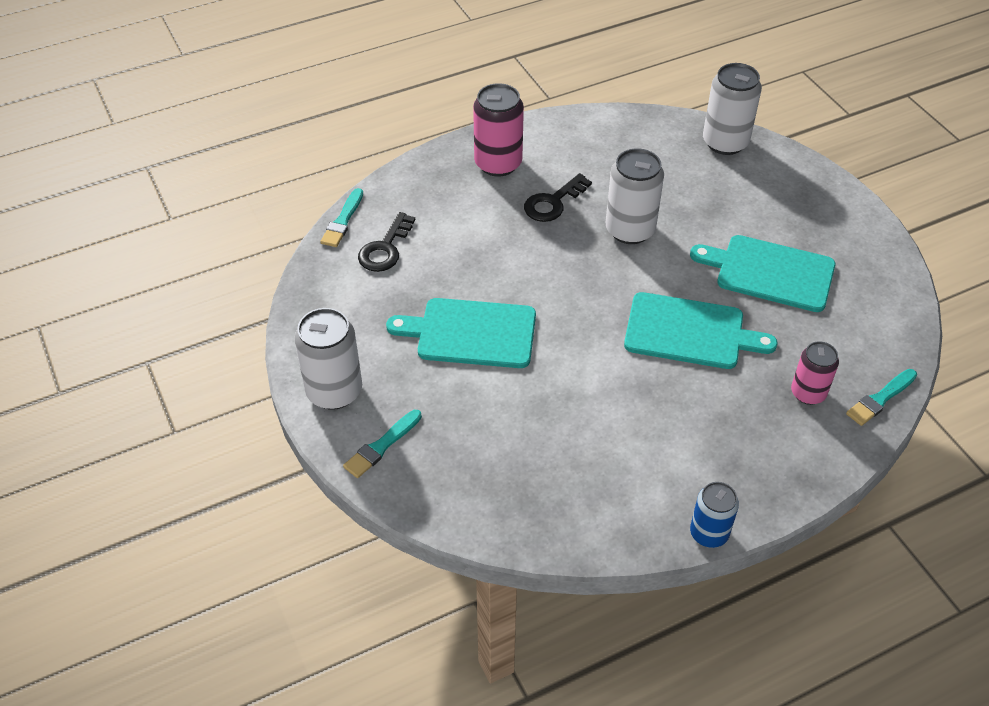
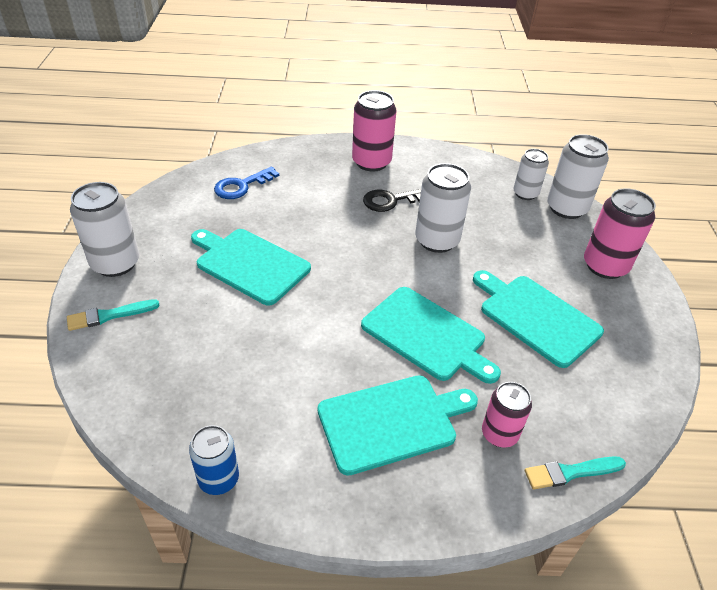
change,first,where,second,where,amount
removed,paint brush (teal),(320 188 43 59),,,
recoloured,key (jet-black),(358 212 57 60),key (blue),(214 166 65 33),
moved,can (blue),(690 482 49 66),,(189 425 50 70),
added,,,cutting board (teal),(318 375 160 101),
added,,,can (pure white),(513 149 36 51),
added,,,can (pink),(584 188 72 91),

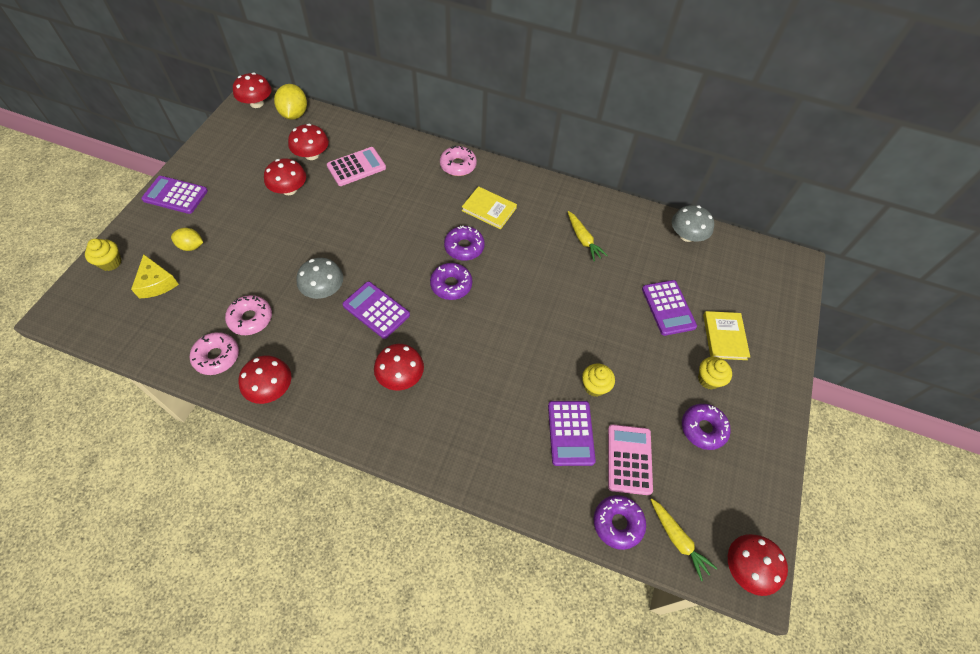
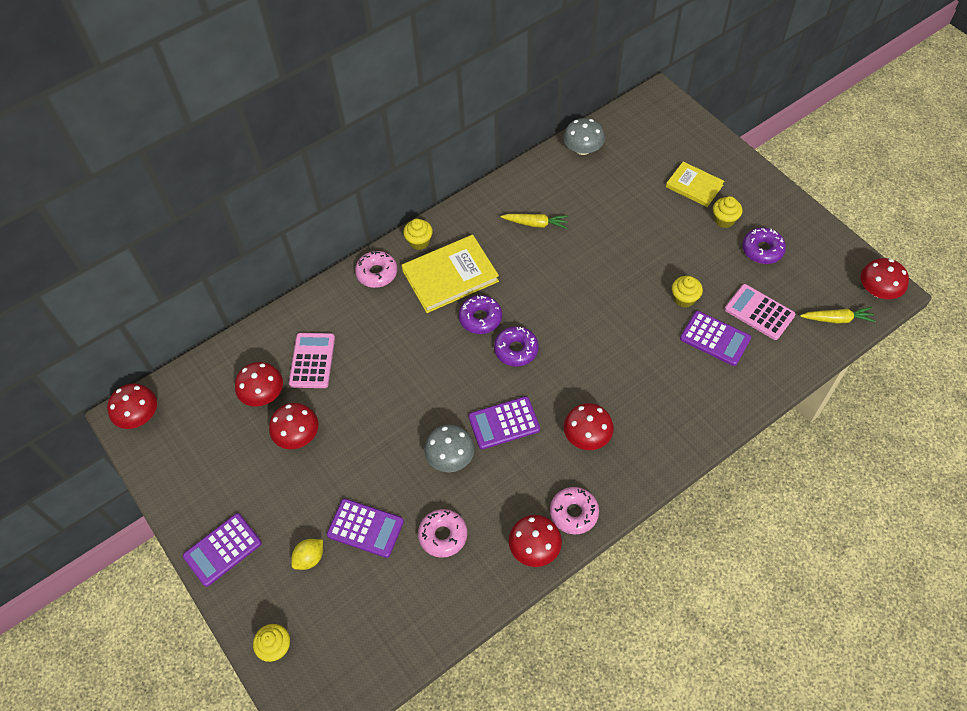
change,first,where,second,where,amount
removed,cheese wedge (golden),(131 254 48 44),,,
moved,doughnut (pink),(190 332 49 43),,(550 487 49 47),
removed,lemon (golden),(274 84 33 36),,,
resized,hardback (golden),(462 186 55 44),,(402 235 97 78),x1.62
removed,doughnut (purple),(594 495 52 55),,,
moved,calculator (purple),(642 280 55 56),,(327 499 77 59),
added,,,fairy cake (golden),(403 219 30 31),

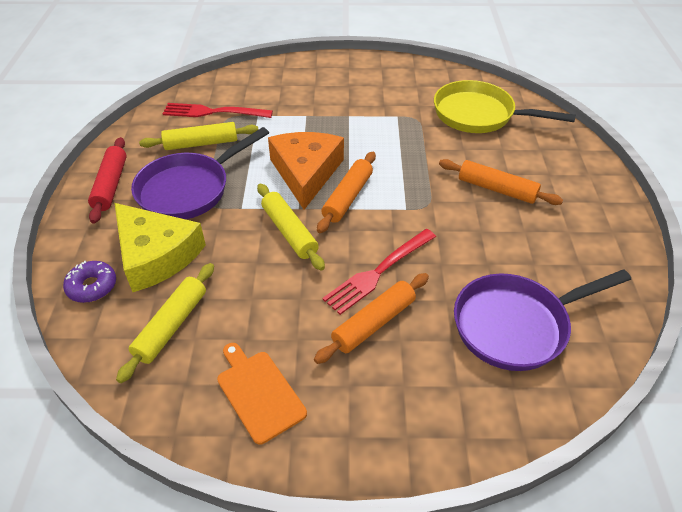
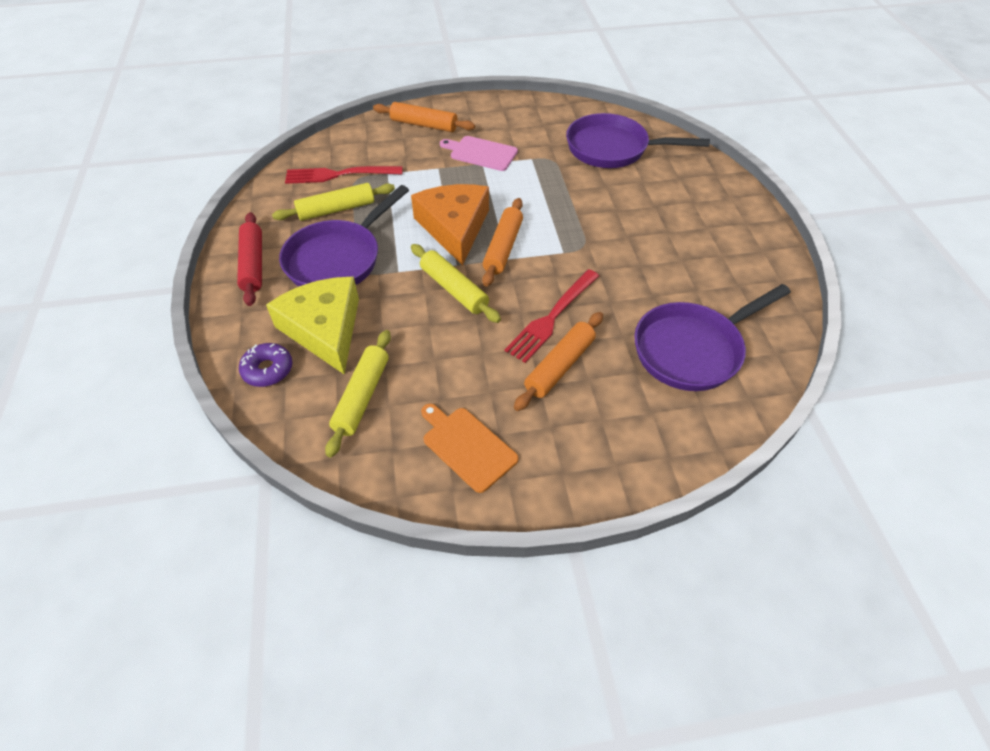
change,first,where,second,where,amount
turned,cheese wedge (golden),(114 203 92 89),,(266 277 93 98),150 degrees counterclockwise
recoloured,frying pan (golden),(434 80 142 53),frying pan (purple),(566 113 144 55),
moved,rolling pin (orange-coloured),(439 159 124 46),,(373 102 102 30),
added,,,cutting board (pink),(440 136 78 35),

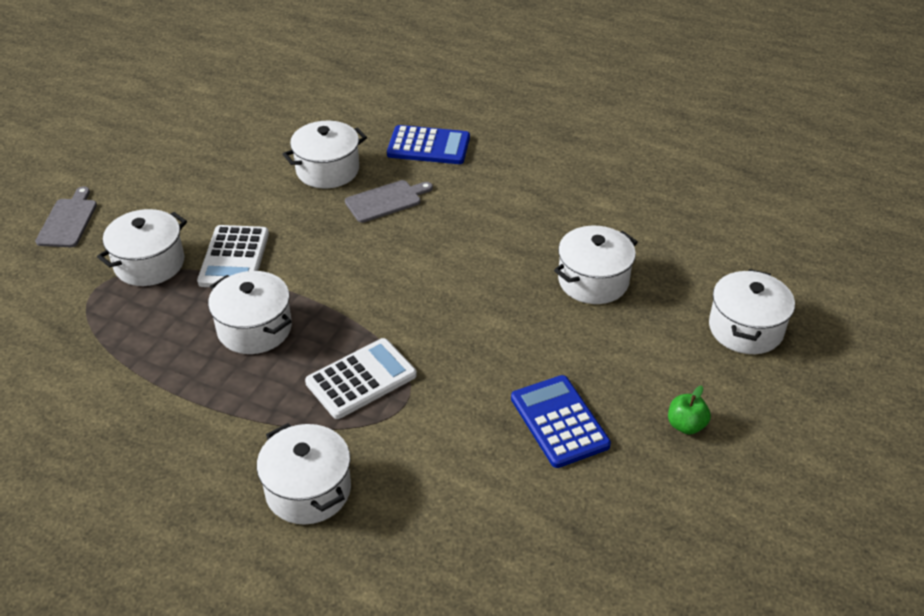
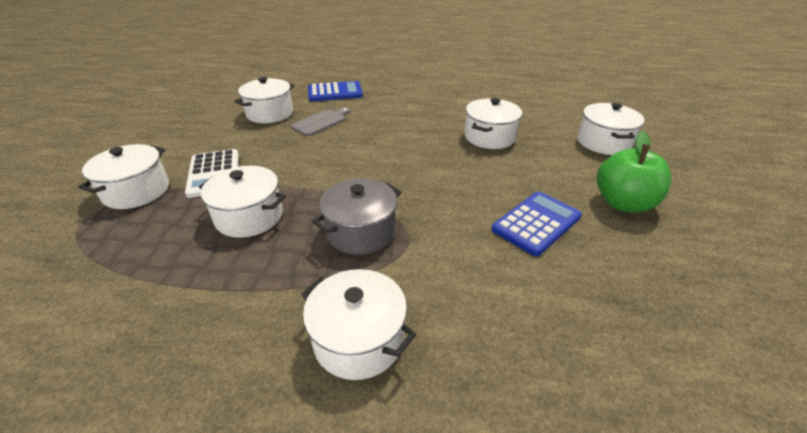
change,first,where,second,where,amount
removed,cutting board (ash-grey),(35 186 62 61),,,
replaced,calculator (pure white),(305 338 112 81),stockpot (ash-grey),(312 178 90 77),
turned,calculator (blue),(511 375 100 93),,(492 191 90 65),90 degrees clockwise
resized,apple fruit (emerald),(668 386 43 49),,(597 131 74 82),x1.95

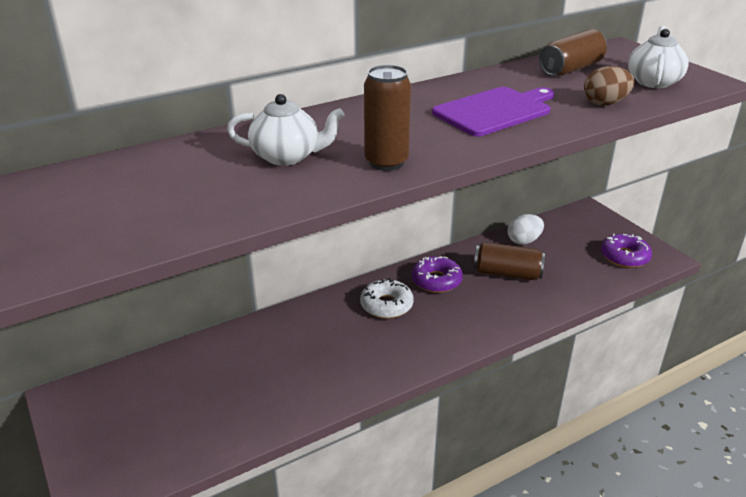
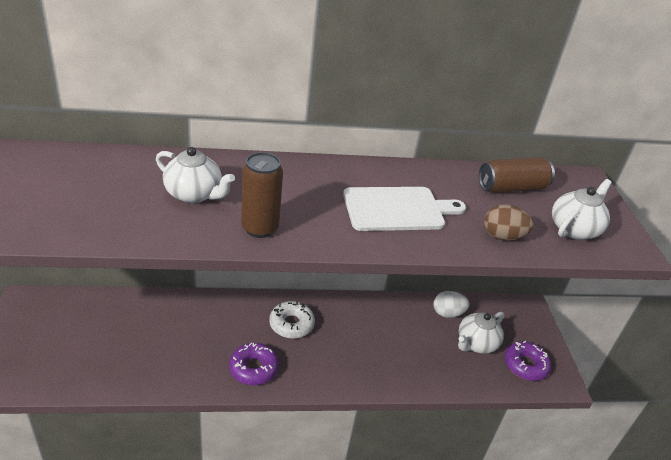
change,first,where,second,where,amount
moved,doughnut (purple),(412 256 51 37),,(229 343 50 42),
recoloured,cutting board (purple),(432 87 122 49),cutting board (pure white),(343 187 123 44),
removed,can (russet),(474 242 71 38),,,
added,,,tea pot (pure white),(458 312 47 42),

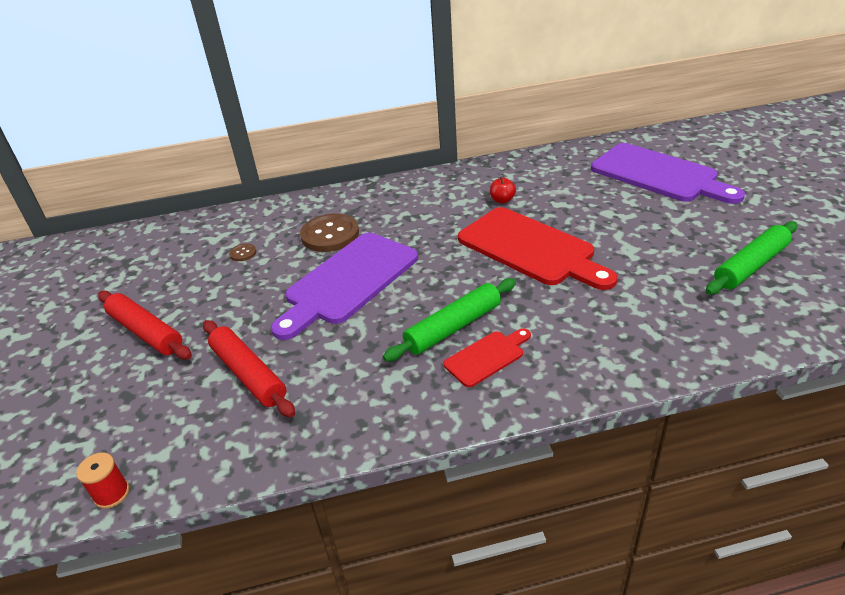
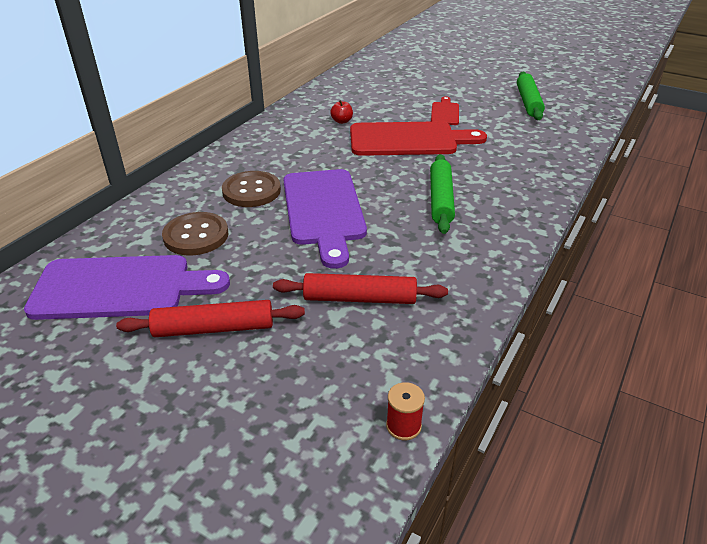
change,first,where,second,where,amount
resized,shirt button (russet),(229 243 27 18),,(162 212 66 44),x2.26
moved,cutting board (red),(443 328 88 59),,(431 96 28 29),
moved,cutting board (purple),(591 143 154 61),,(24 255 206 65),

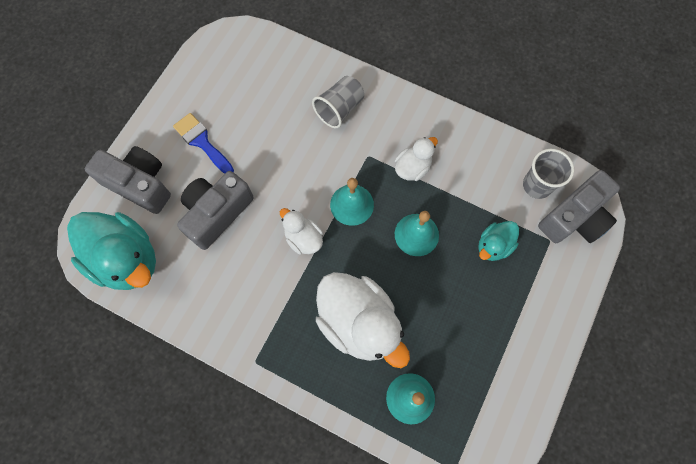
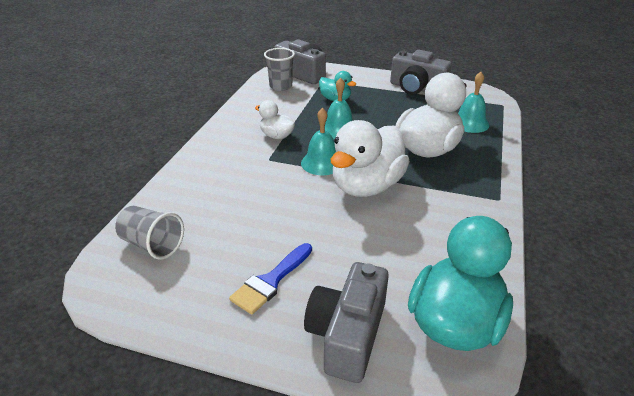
change,first,where,second,where,amount
moved,photo camera (ash-grey),(177 171 77 79),,(390 50 62 45),
resized,rubber duck (pure white),(280 208 43 47),,(331 120 79 77),x1.97
moved,tumbler (ash-grey),(312 76 52 52),,(115 206 69 53),

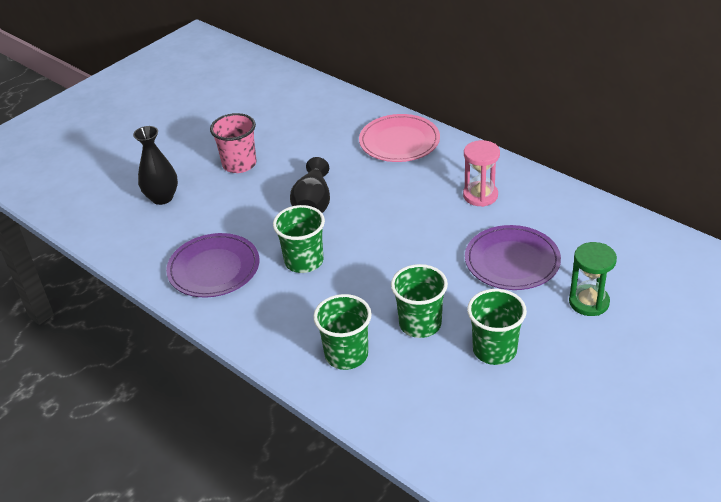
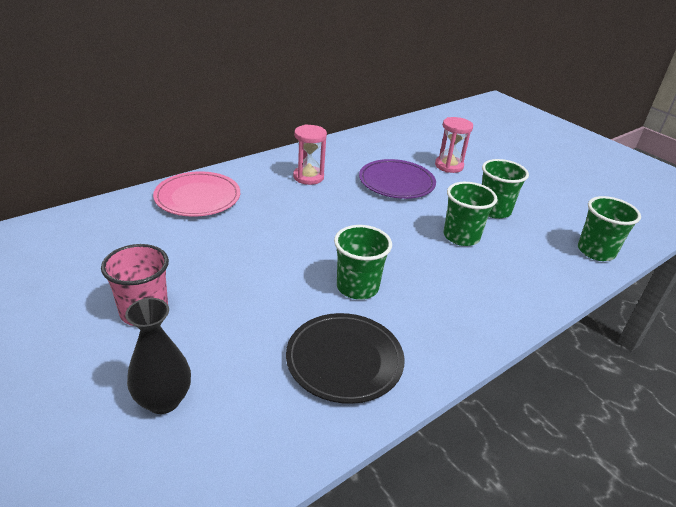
change,first,where,second,where,amount
recoloured,plate (purple),(166 233 93 64),plate (jet-black),(286 313 119 91),
removed,tall vase (jet-black),(290 157 40 56),,,
moved,tumbler (emerald),(313 294 59 76),,(578 196 63 65),
recoloured,hourglass (emerald),(569 242 48 74),hourglass (pink),(435 117 38 56),

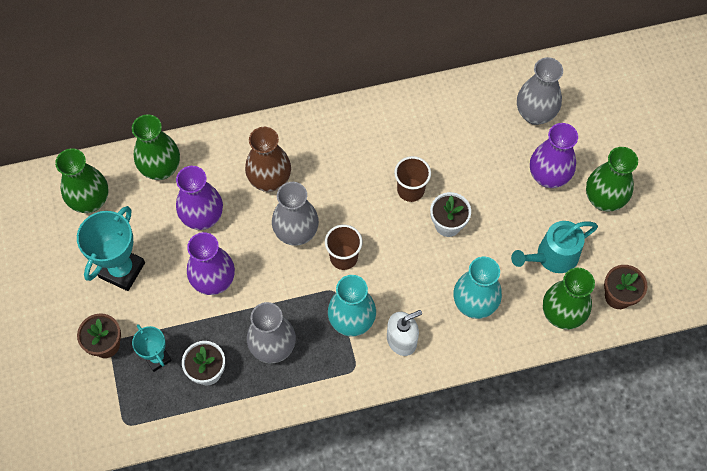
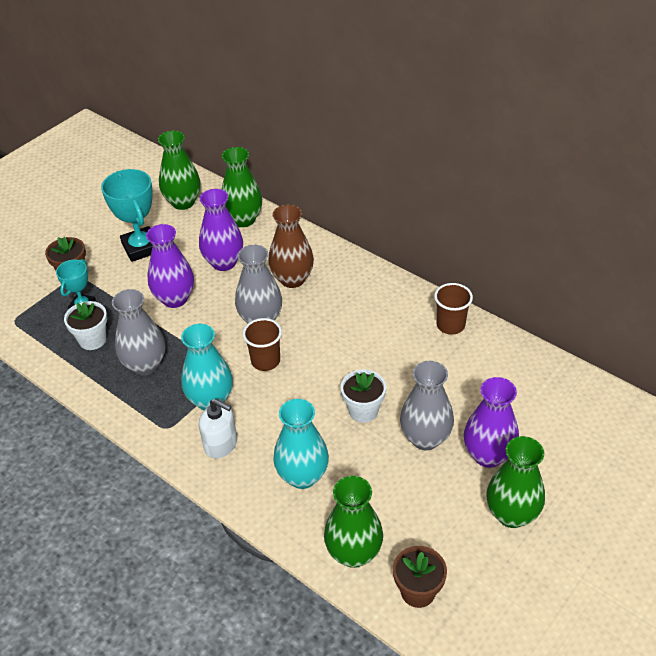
change,first,where,second,where,amount
turned,award cup (teal),(77 206 68 85),,(101 169 52 93),75 degrees clockwise
moved,tumbler (russet),(394 156 37 46),,(434 283 39 52),
removed,sprinkling can (teal),(511 221 87 52),,,
moved,tall vase (ash-grey),(517 57 46 68),,(400 361 54 89),

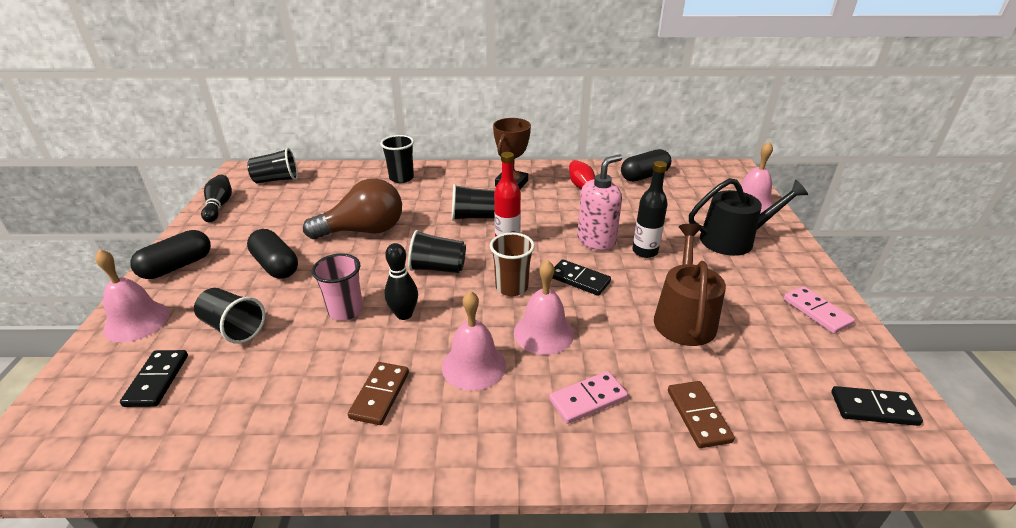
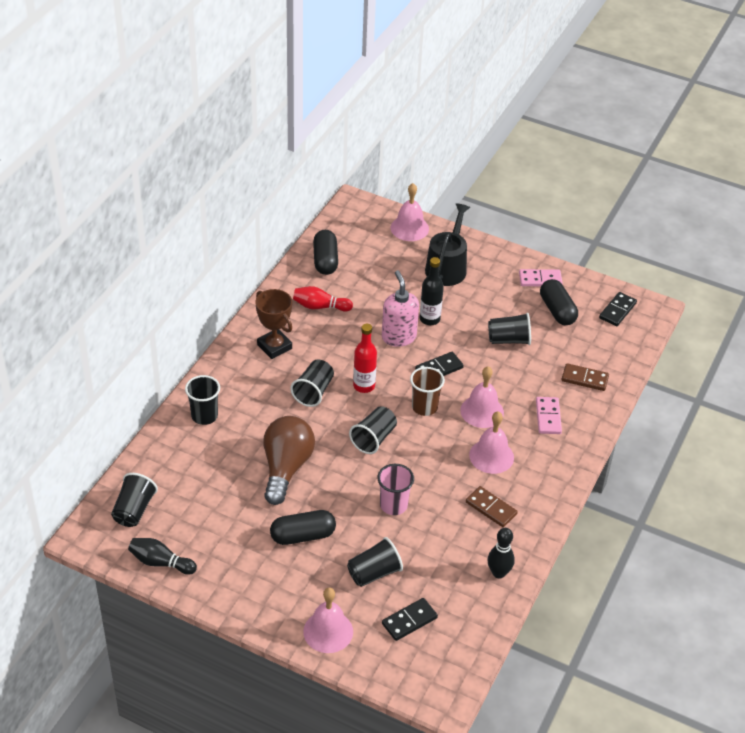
change,first,where,second,where,amount
turned,domino tile (jet-black),(120 350 68 57),,(382 598 56 43),60 degrees counterclockwise
moved,capsule (jet-black),(130 230 81 49),,(540 279 38 46),
moved,tenpin (jet-black),(385 243 33 77),,(488 528 27 51),
replaced,sprinkling can (russet),(654 224 72 122),tumbler (jet-black),(488 313 43 32),

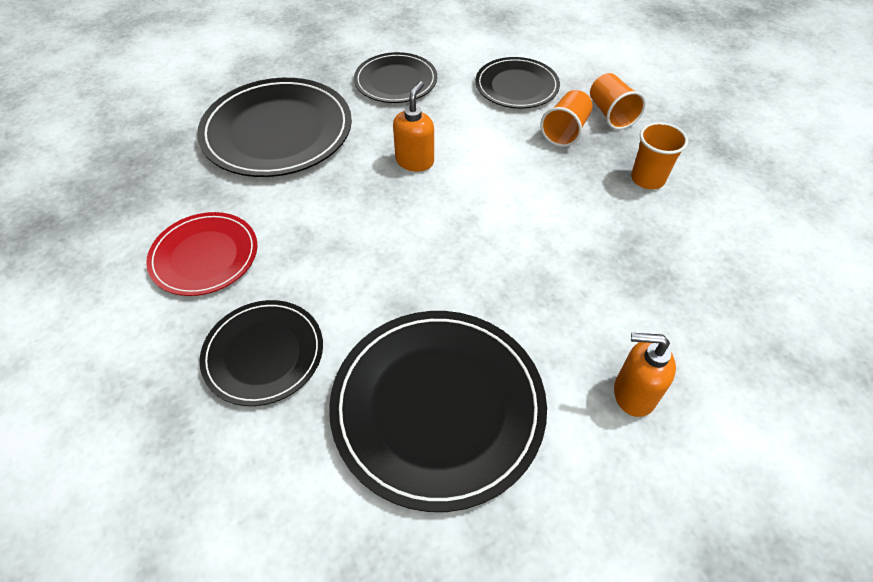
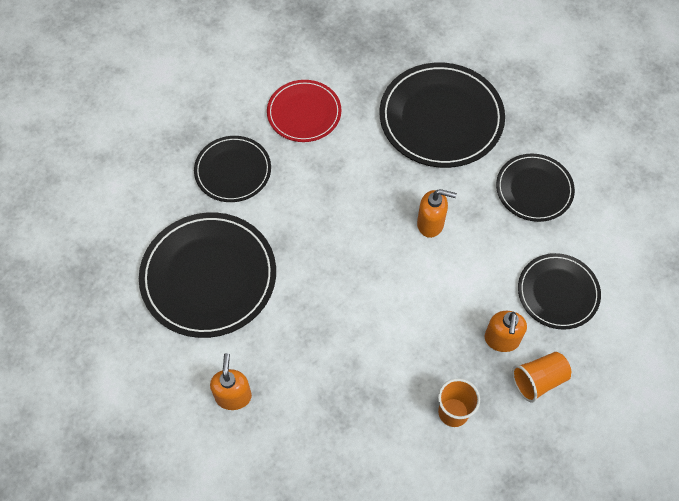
change,first,where,second,where,amount
replaced,tumbler (orange-coloured),(540 90 53 57),soap pump (orange-coloured),(485 311 42 41),

